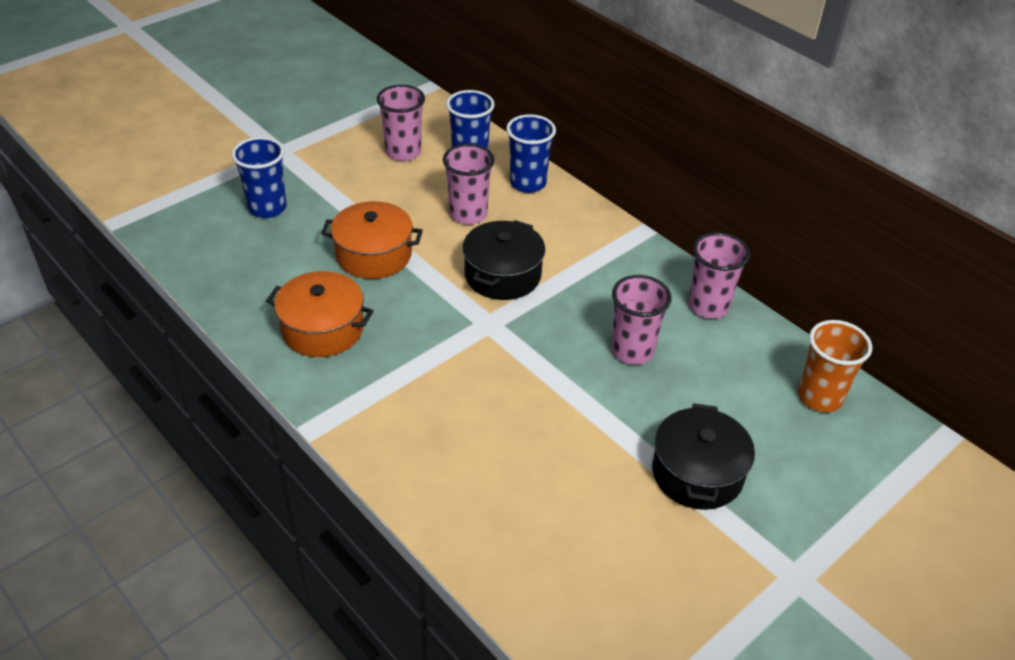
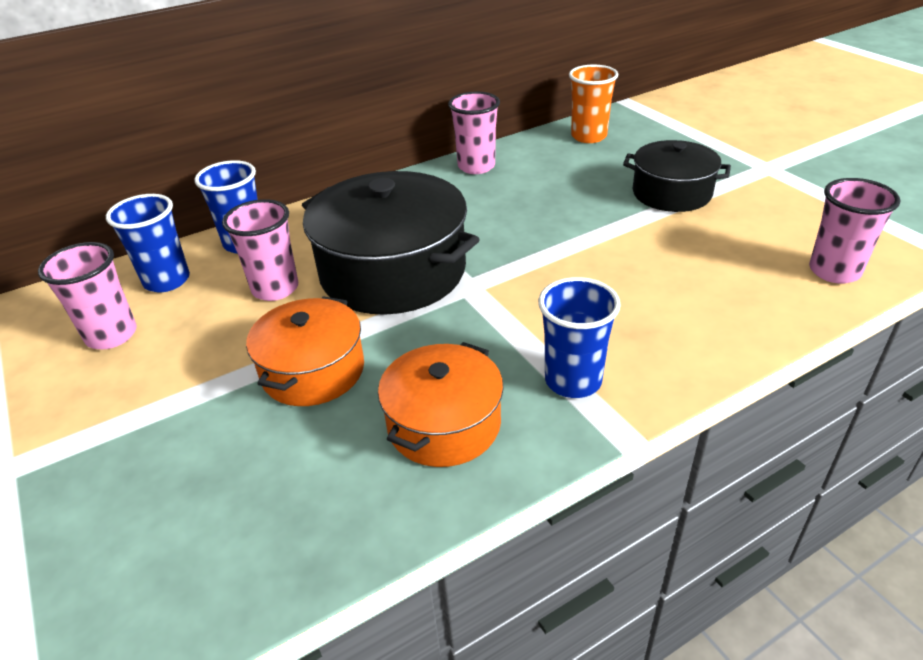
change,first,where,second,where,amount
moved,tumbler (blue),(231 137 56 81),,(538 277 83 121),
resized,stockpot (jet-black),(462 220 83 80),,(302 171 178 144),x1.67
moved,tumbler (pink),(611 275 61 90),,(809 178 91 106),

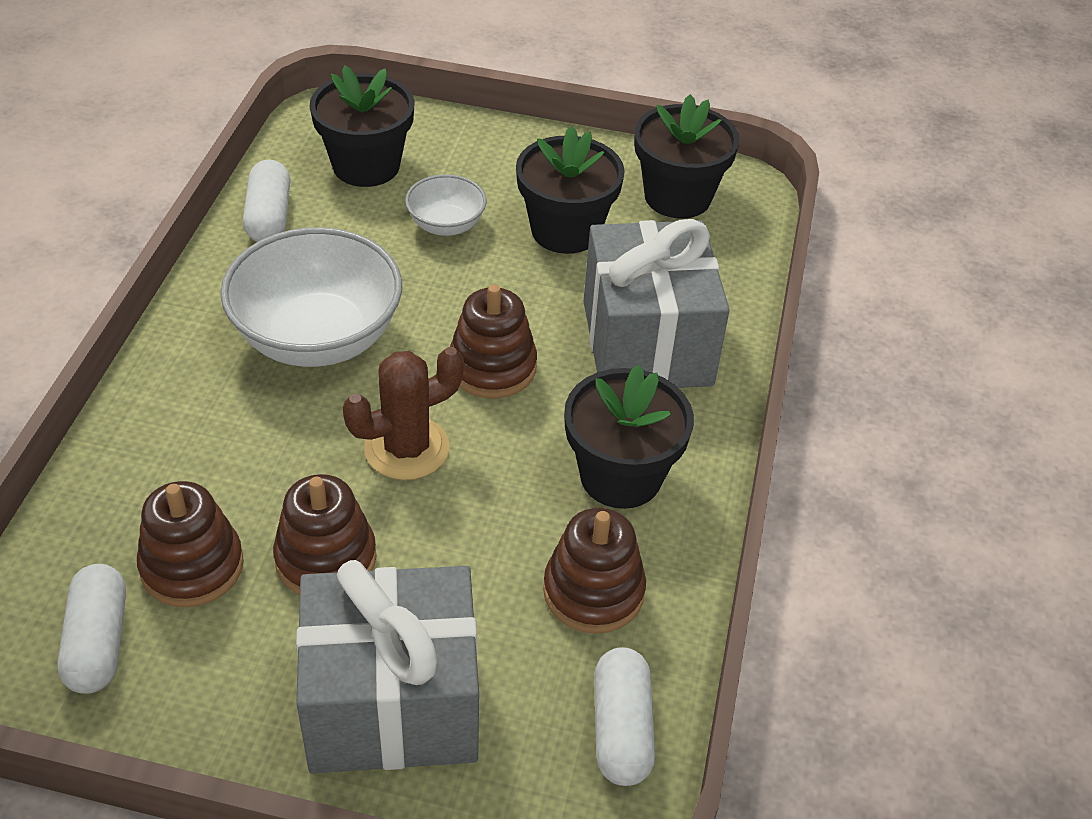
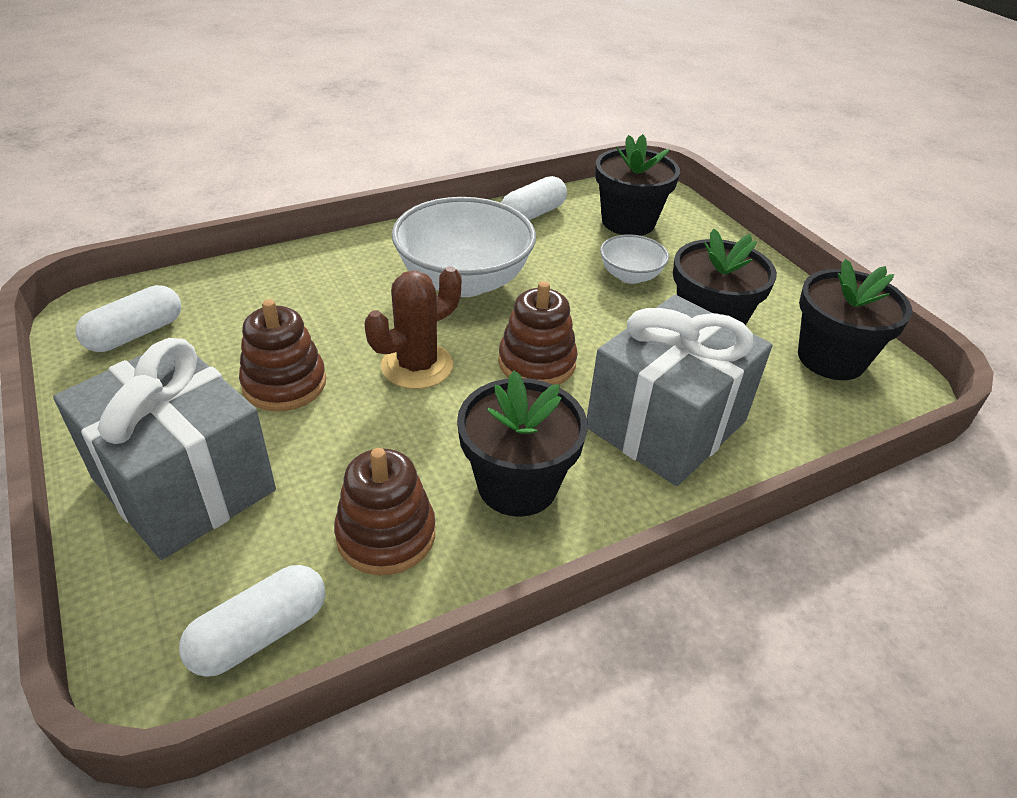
change,first,where,second,where,amount
removed,ring stacker (russet),(137 481 107 126),,,
turned,prickly plant (russet),(343 347 121 133),,(365 266 96 123),60 degrees counterclockwise

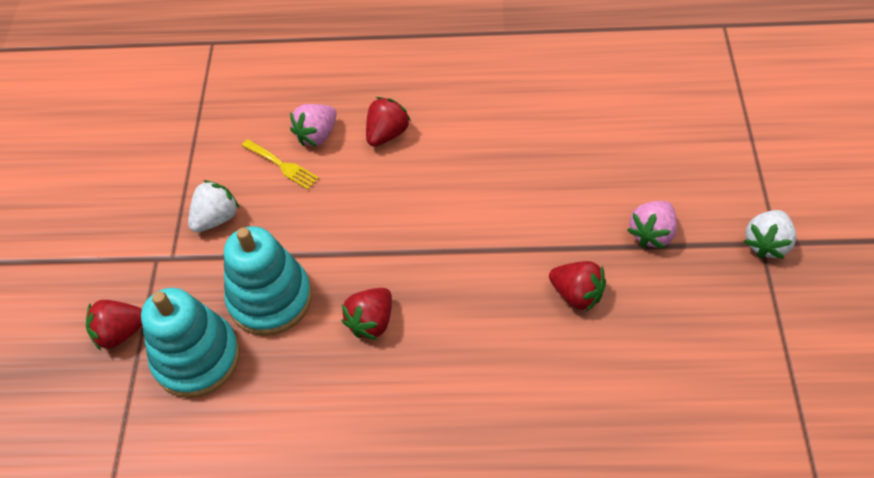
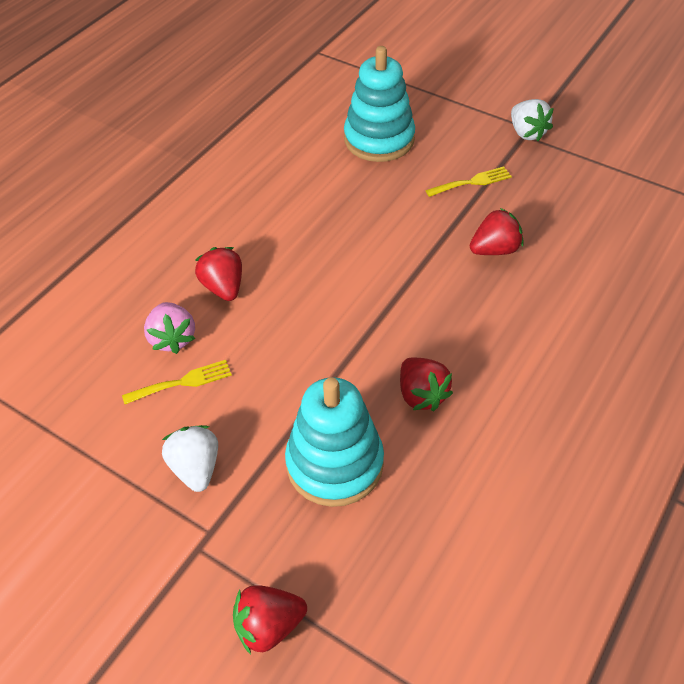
change,first,where,second,where,amount
turned,toy strawberry (red),(86 300 57 51),,(233 585 74 70),60 degrees clockwise
moved,ring stacker (teal),(141 288 99 110),,(344 46 71 116),
replaced,toy strawberry (pink),(628 201 49 48),dinner fork (golden),(425 167 87 30),

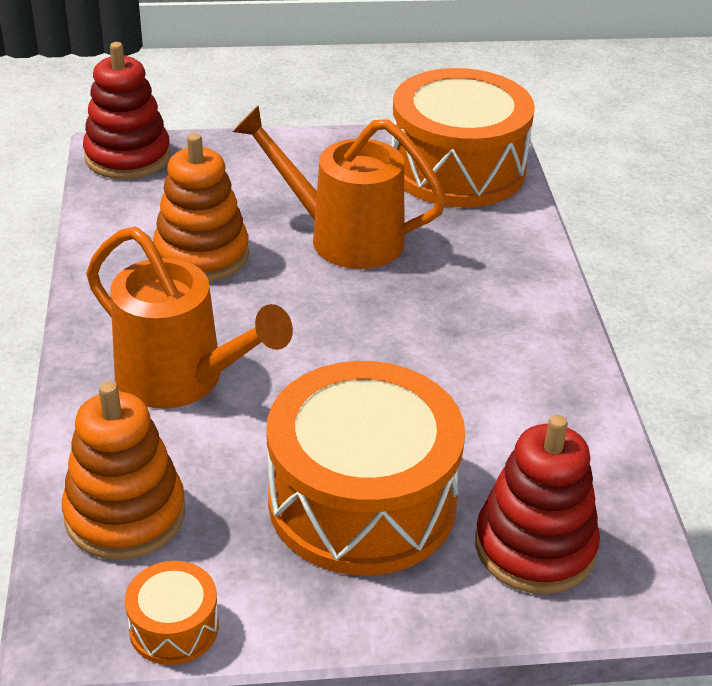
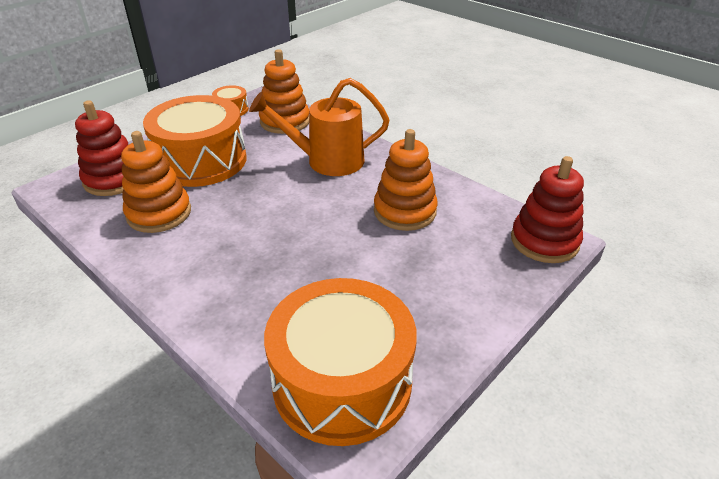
change,first,where,second,where,amount
removed,sprinkling can (orange-coloured),(233 105 214 164),,,
added,,,ring stacker (orange-coloured),(121 131 70 102),

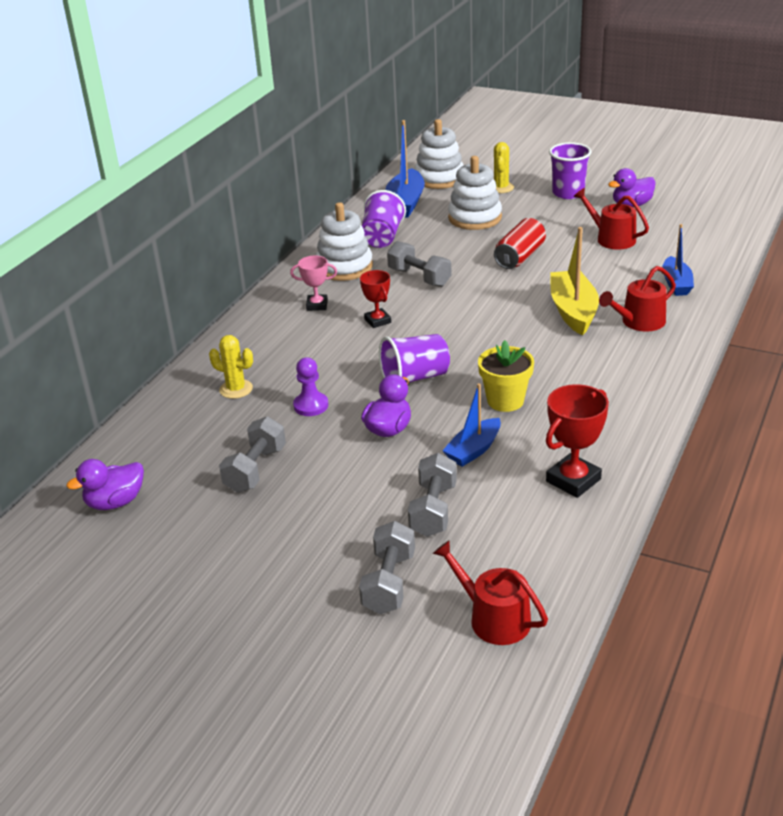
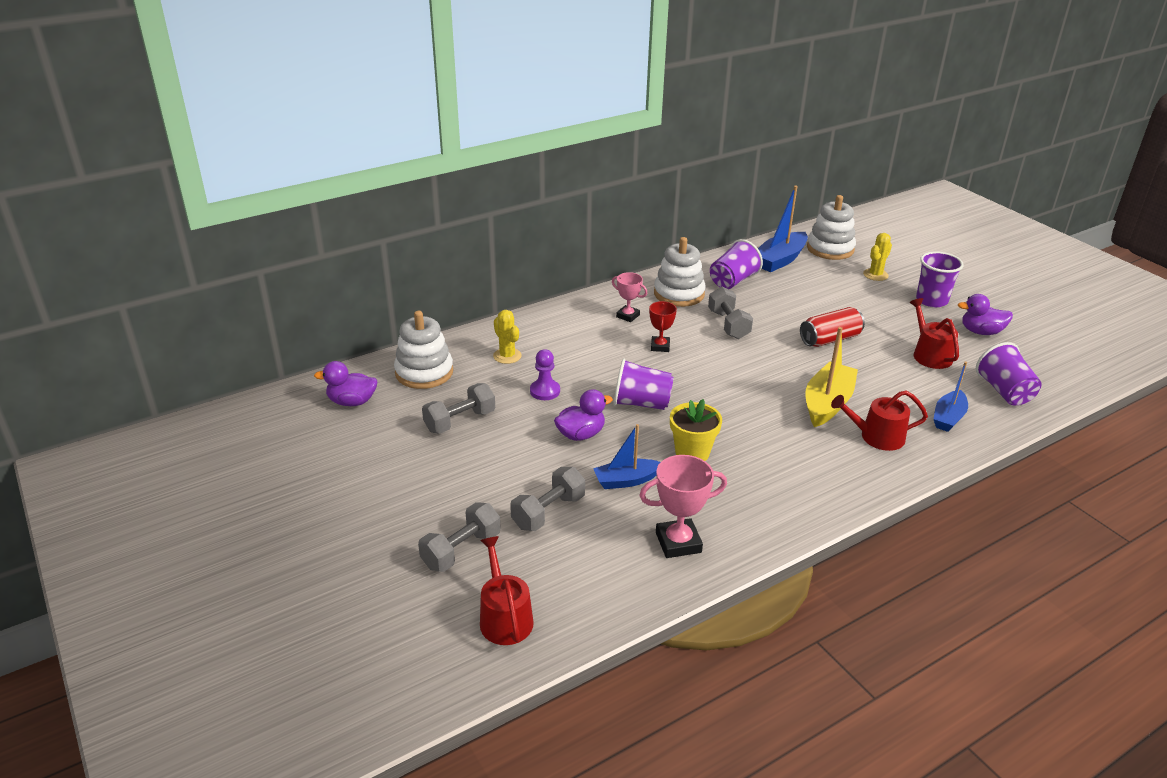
change,first,where,second,where,amount
moved,ring stacker (pure white),(448 156 54 74),,(394 311 59 78),
recoloured,award cup (red),(546 384 63 114),award cup (pink),(639 455 88 103),
added,,,tumbler (purple),(976 342 66 63),

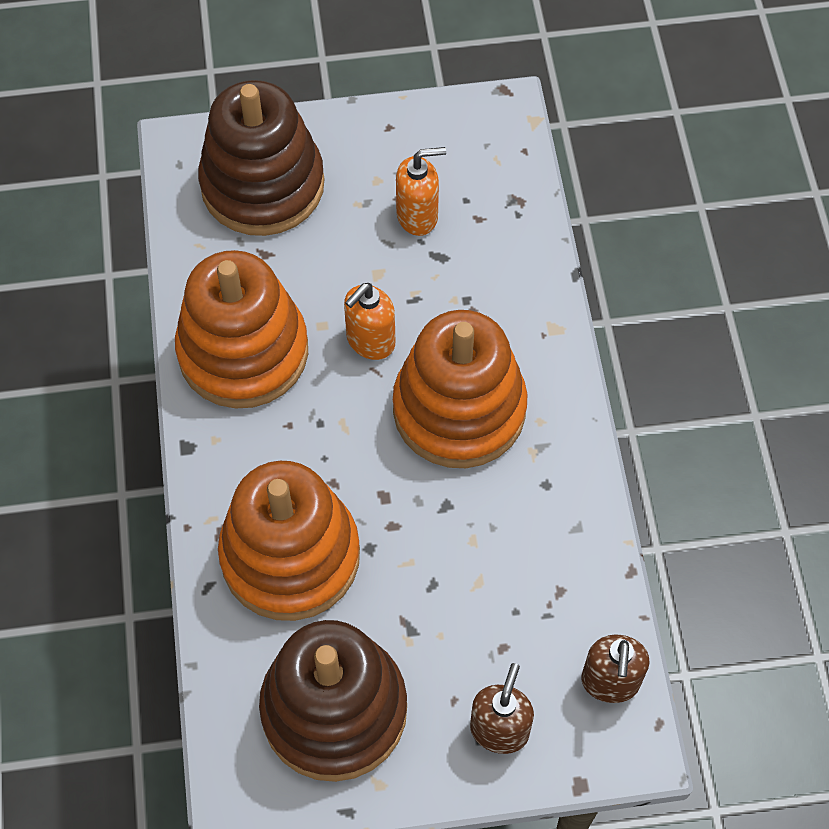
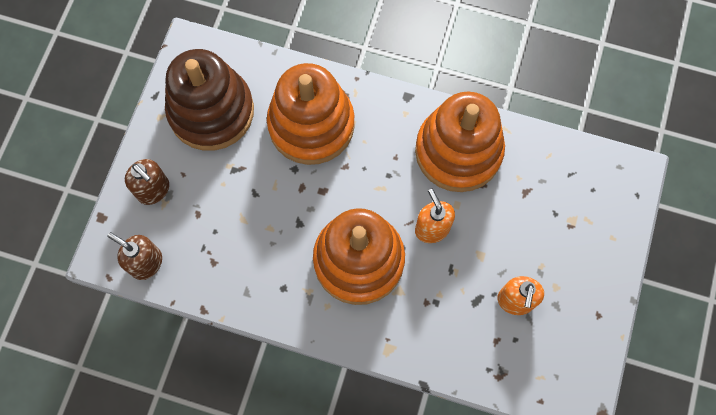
change,first,where,second,where,amount
removed,ring stacker (russet),(198 80 126 156),,,

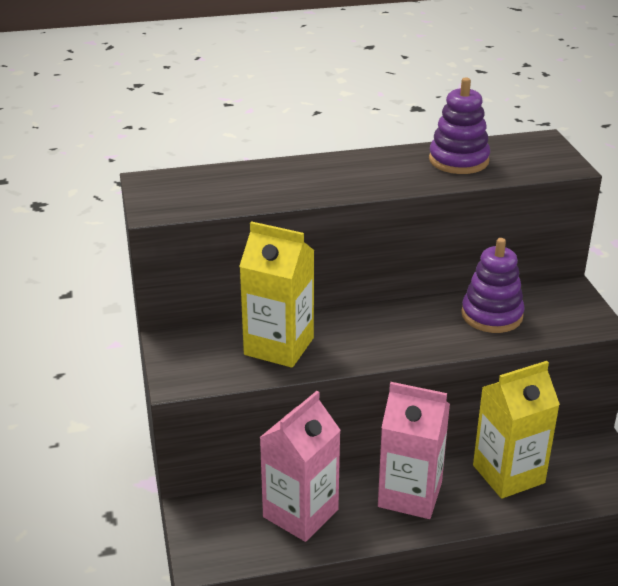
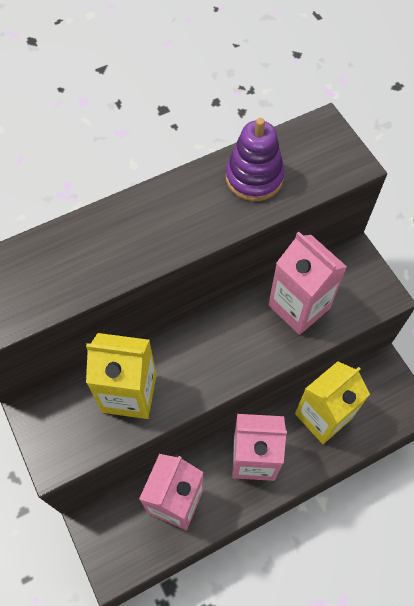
change,first,where,second,where,amount
replaced,ring stacker (purple),(461 238 64 95),milk carton (pink),(268 232 79 103),

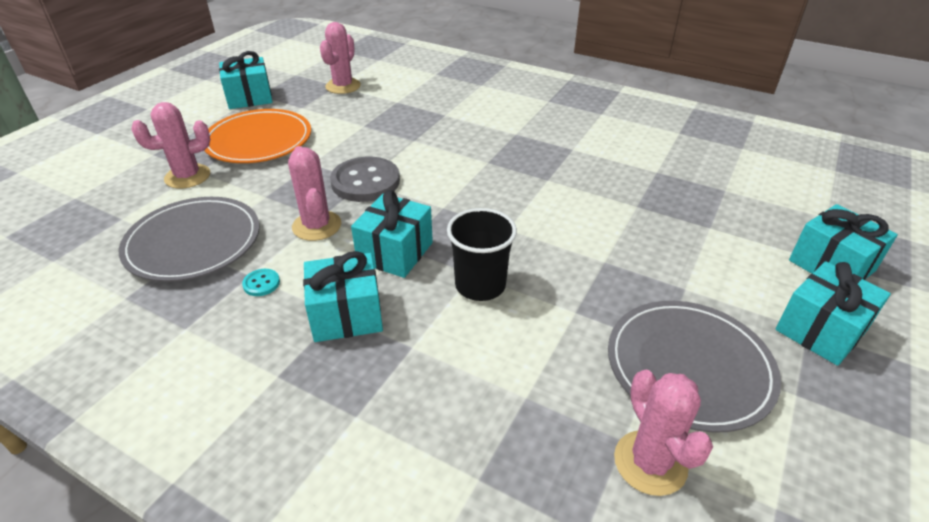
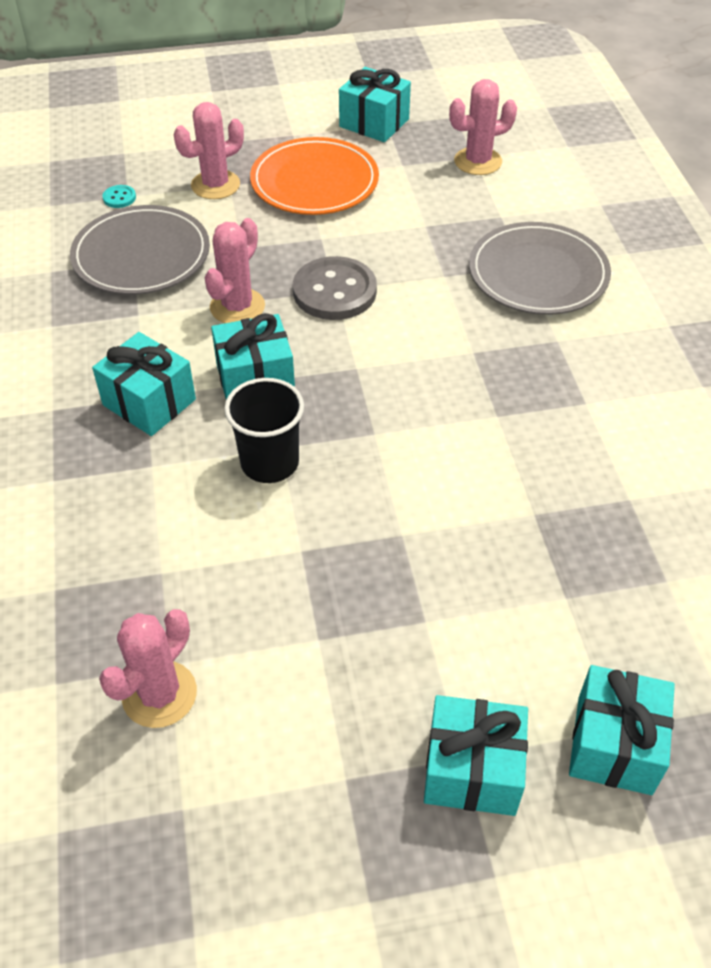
change,first,where,second,where,amount
turned,prickly plant (pink),(132 102 78 87),,(174 102 70 97),60 degrees counterclockwise
moved,shirt button (teal),(242 269 38 27),,(102 185 34 23),
moved,plate (ash-grey),(608 301 173 132),,(469 222 142 93),

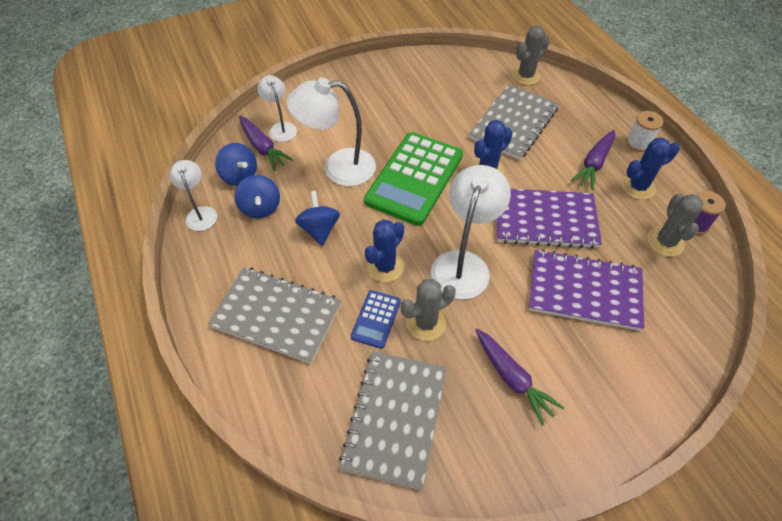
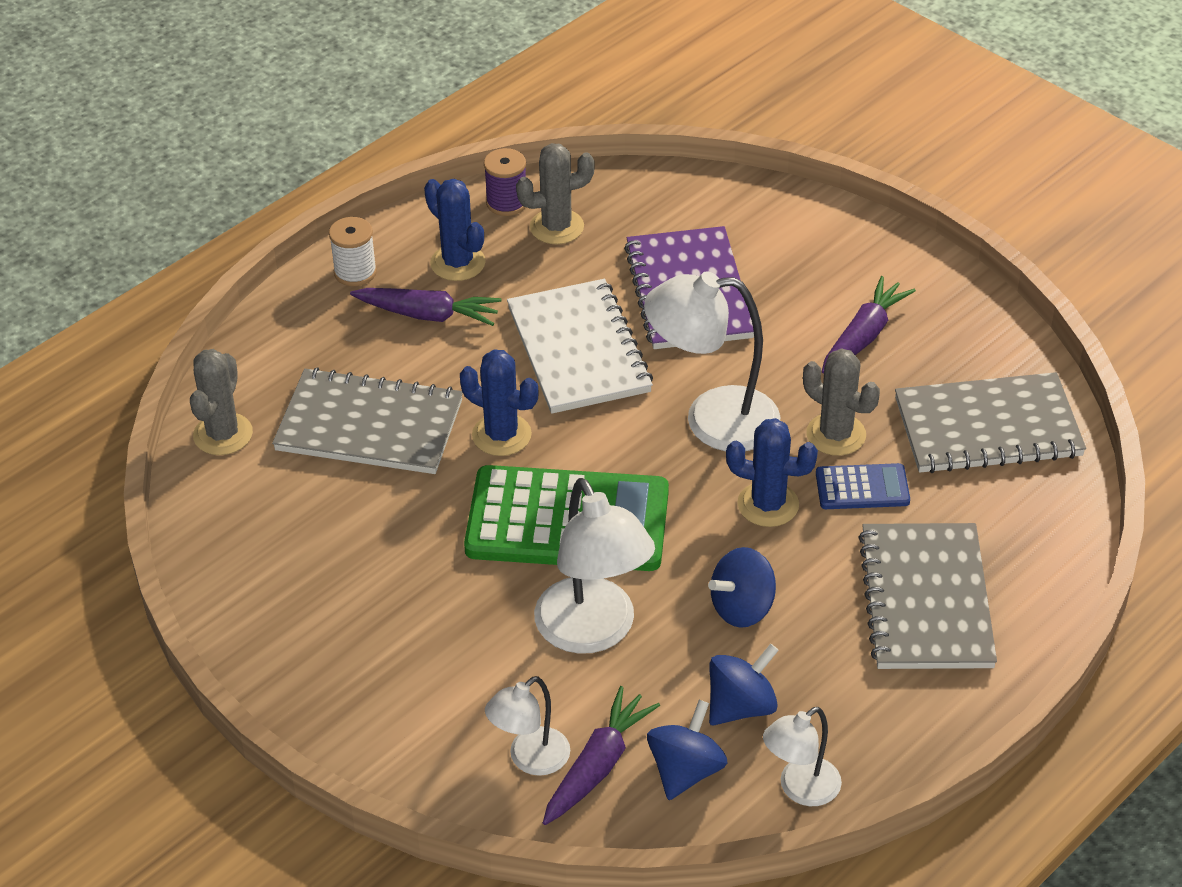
change,first,where,second,where,amount
recoloured,notepad (purple),(497 189 105 60),notepad (pure white),(507 279 146 135),
turned,prickly plant (ash-grey),(512 26 37 59),,(190 349 63 106),75 degrees clockwise

